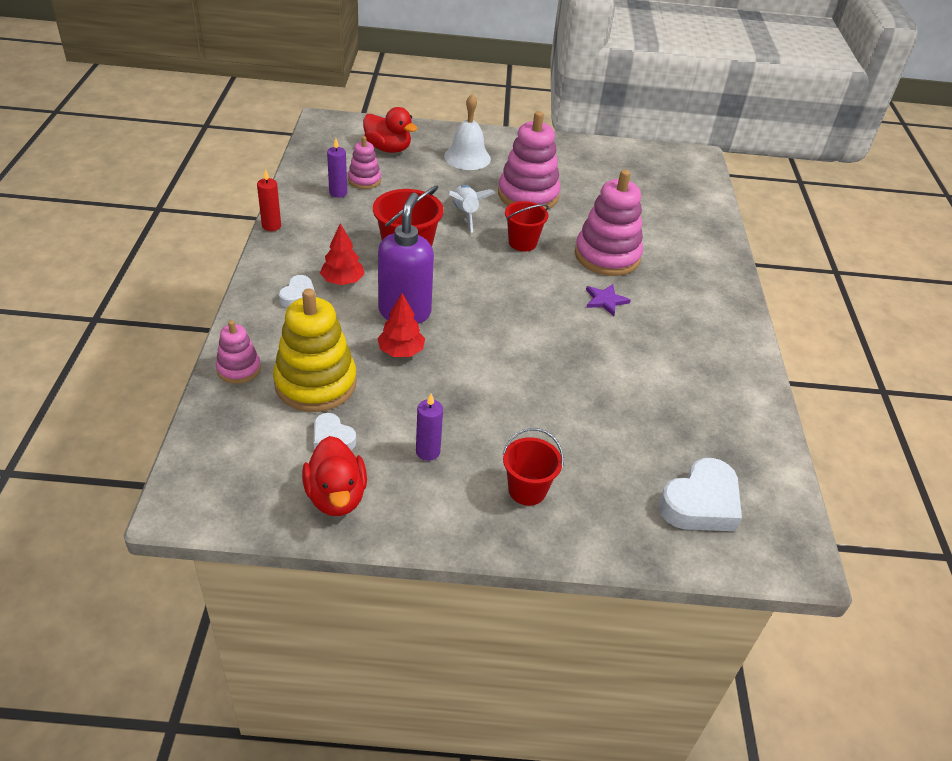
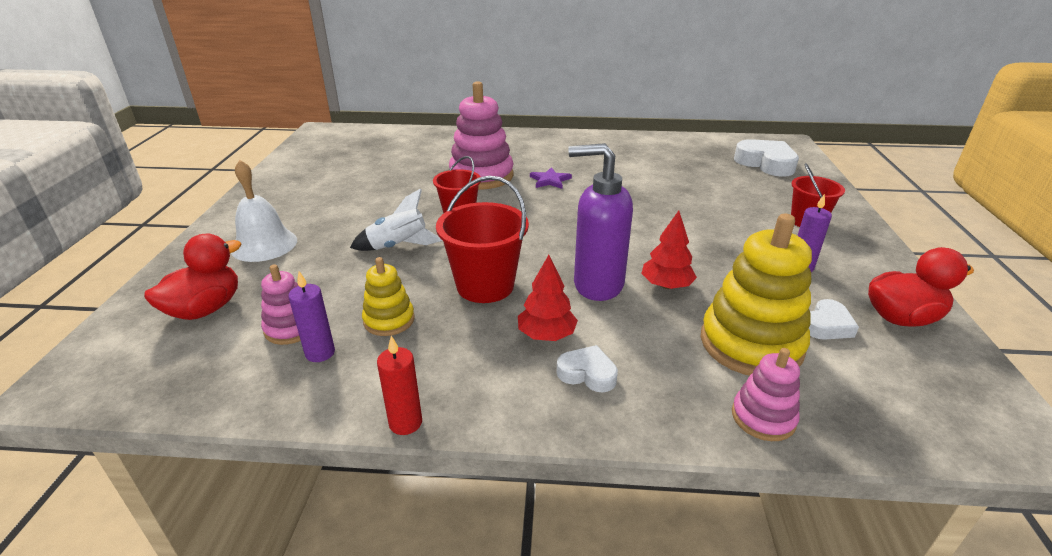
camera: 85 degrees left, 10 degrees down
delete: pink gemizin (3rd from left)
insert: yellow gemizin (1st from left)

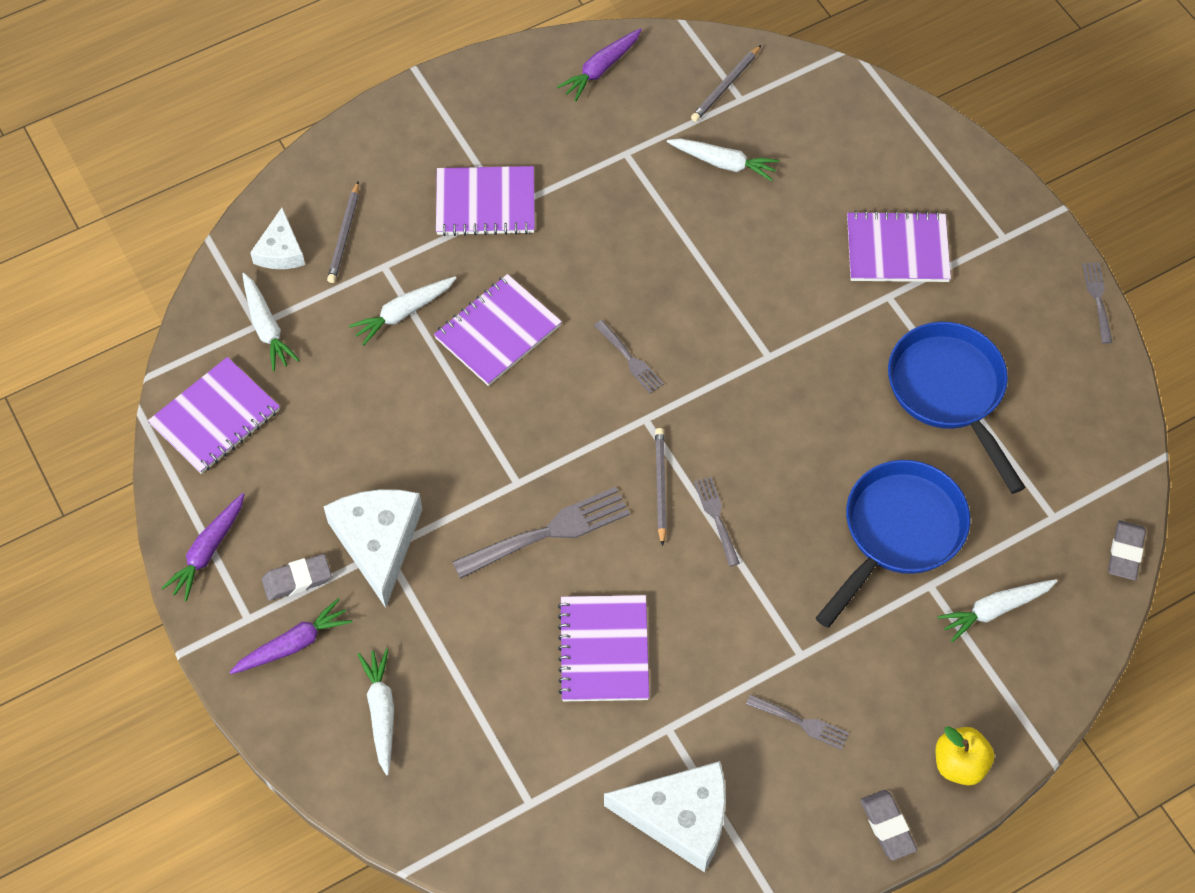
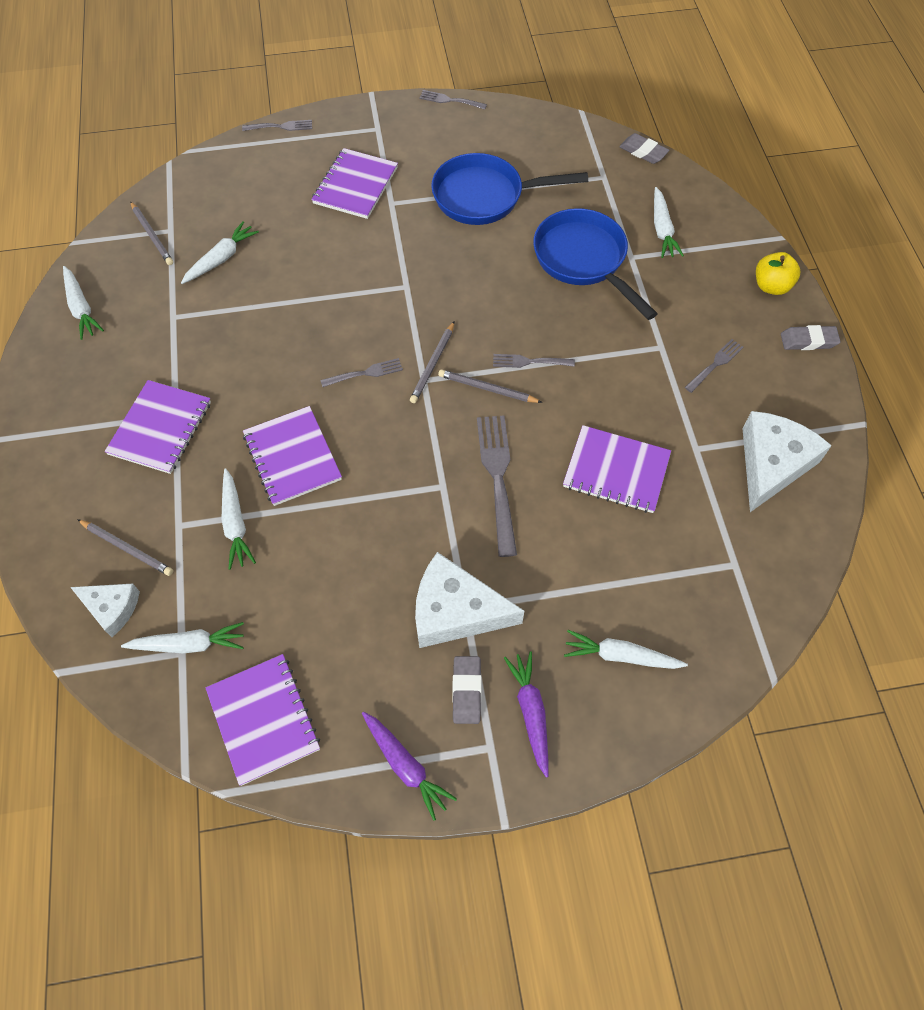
camera: 70 degrees left, 0 degrees up
insert: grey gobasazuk (1st from left); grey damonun (3rd from left)
recolor: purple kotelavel (3rd from left) to white kotelavel (1st from left)

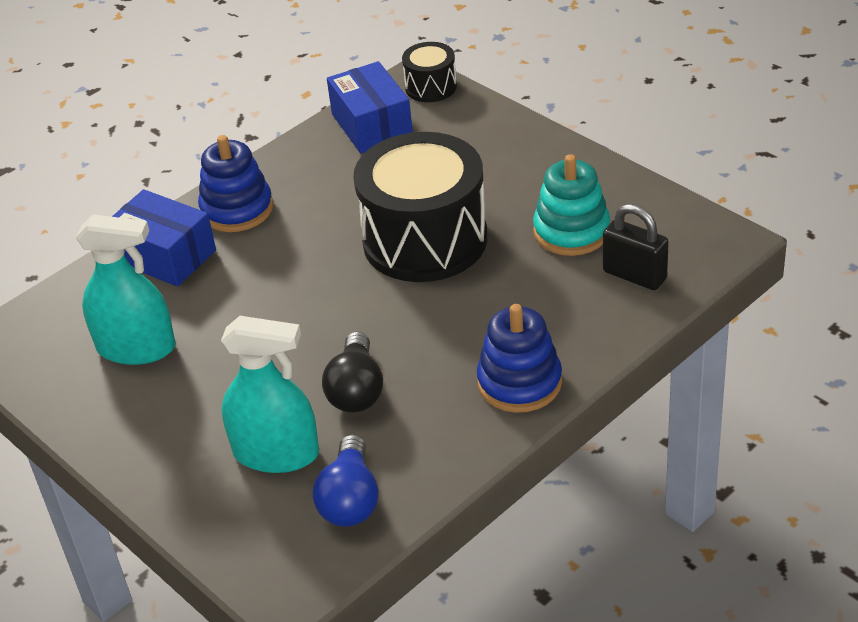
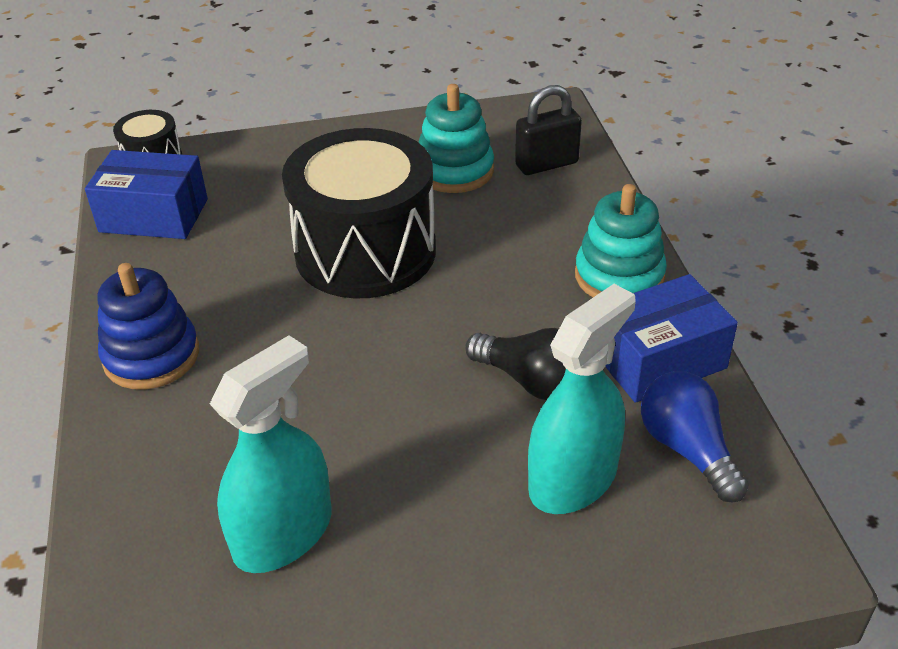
camera: 60 degrees left, 0 degrees up
move: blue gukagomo (1st from left in the first image) to blue gukagomo (2nd from left)
recolor: blue gemizin (2nd from left) to turquoise gemizin (2nd from left)
rotate: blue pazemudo 150 degrees counterclockwise

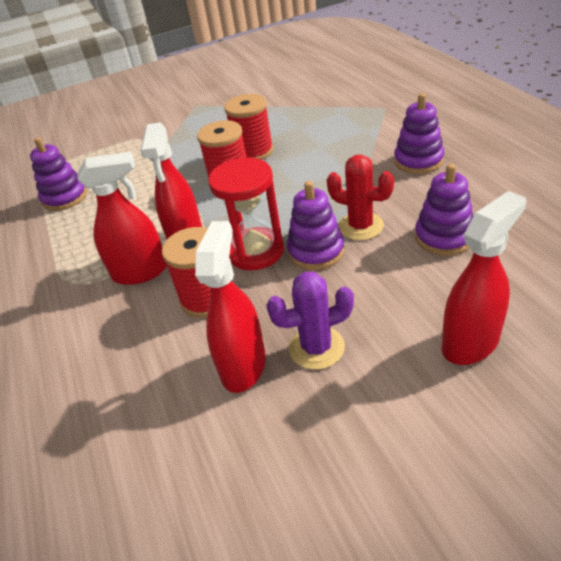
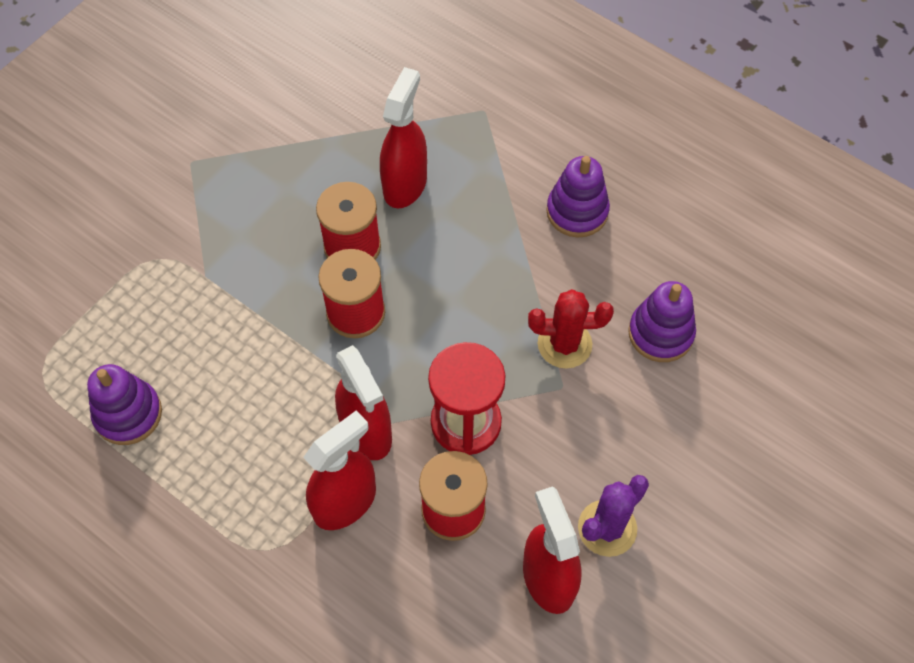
camera: 35 degrees left, 20 degrees up
delete: purple gemizin (2nd from left)
move: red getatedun (4th from left in the first image) to red getatedun (3rd from left)

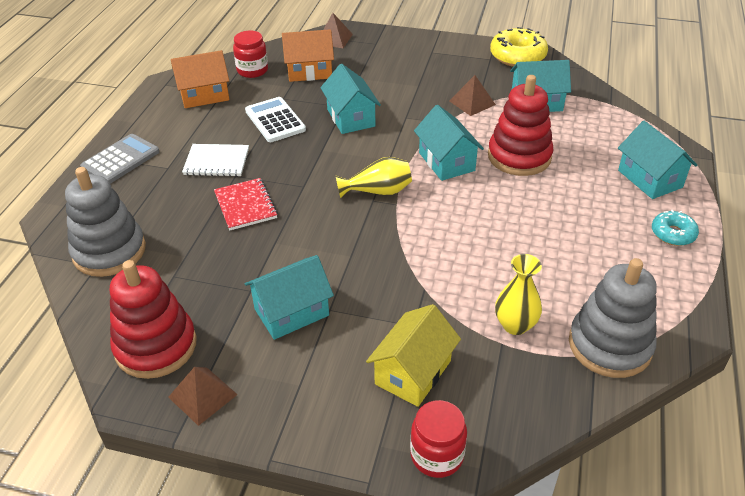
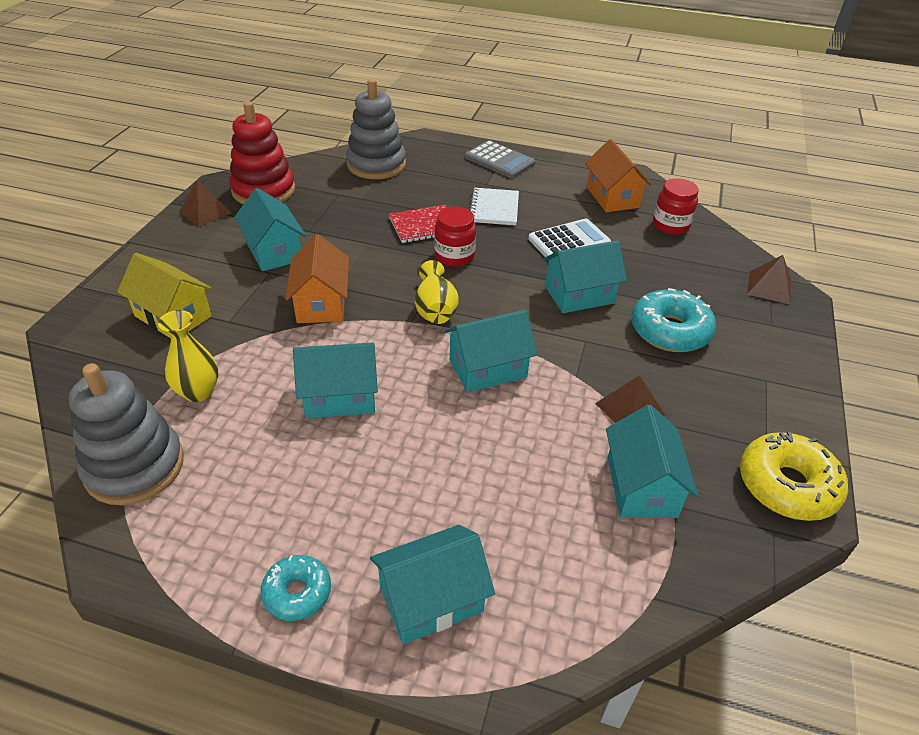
camera: 90 degrees right, 0 degrees up
delete: red gemizin (2nd from left)
insert: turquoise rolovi (2nd from left); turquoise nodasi (2nd from left)
move: orange nodasi (2nd from left in the first image) to orange nodasi (1st from left); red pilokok (2nd from left in the first image) to red pilokok (1st from left)

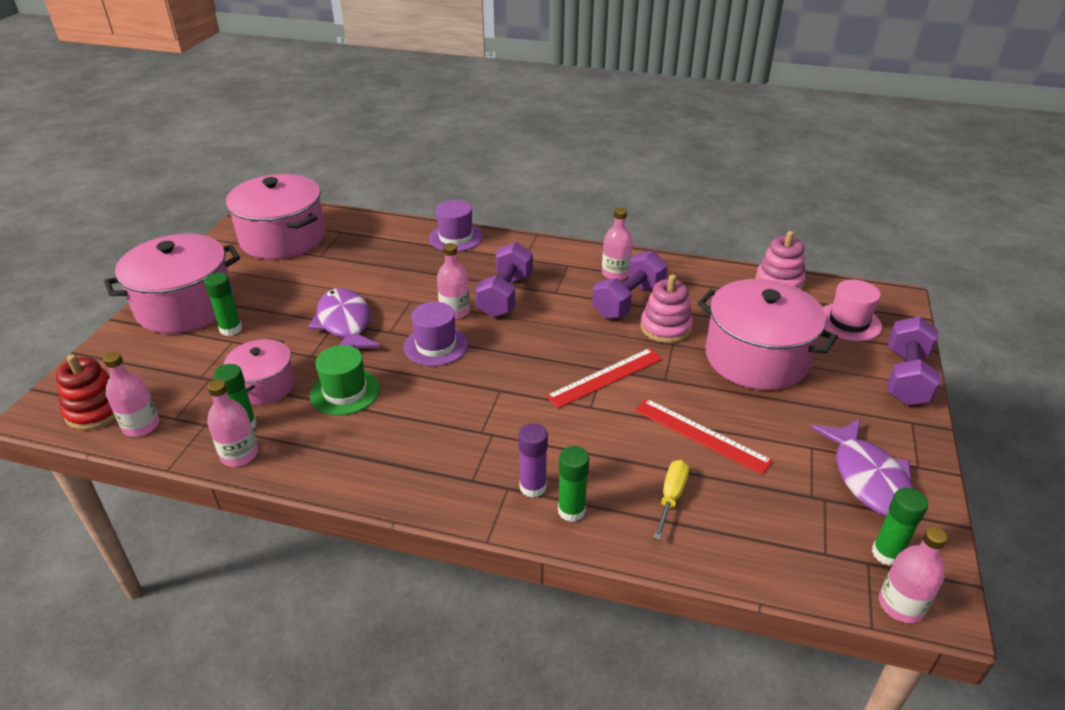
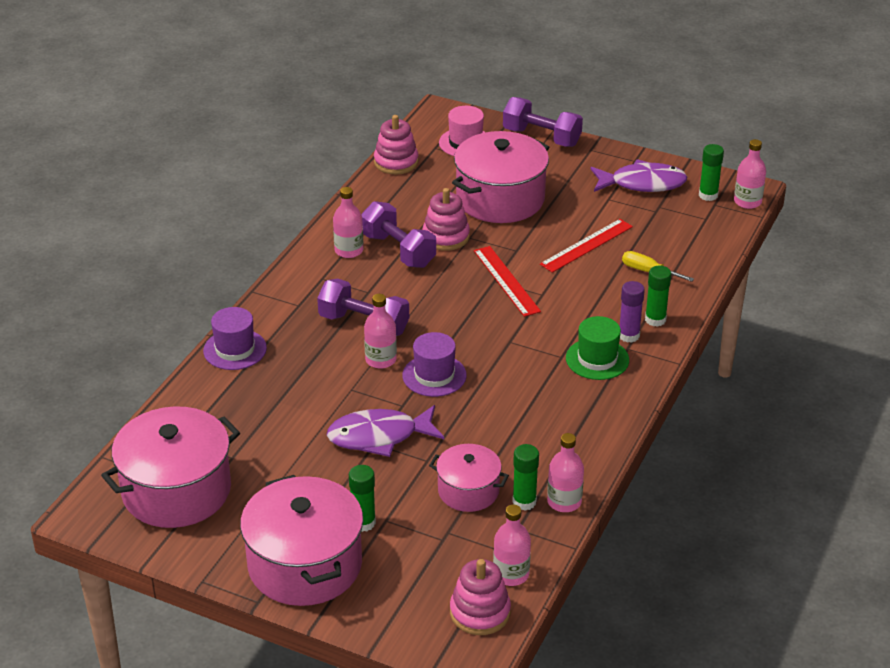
camera: 80 degrees left, 0 degrees up
move: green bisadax
recolor: red gemizin to pink gemizin (3rd from left)

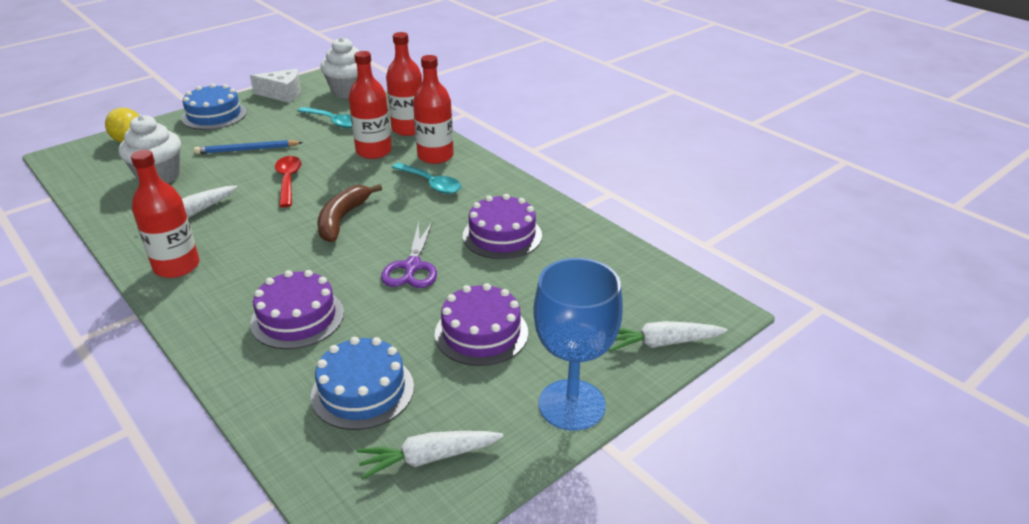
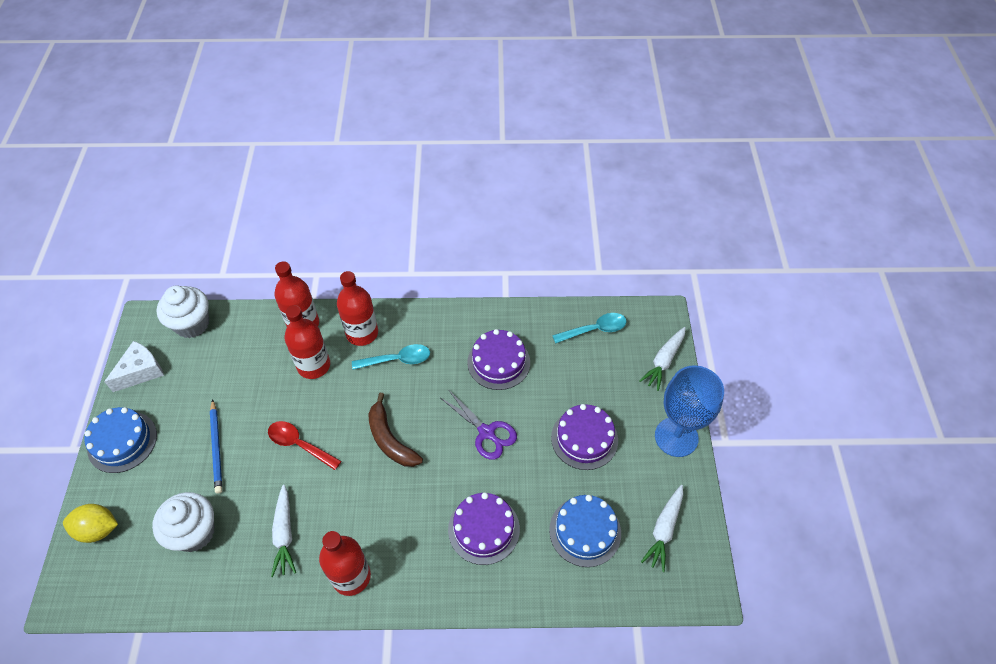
camera: 50 degrees left, 20 degrees up
move: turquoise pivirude (1st from left in the first image) to turquoise pivirude (2nd from left)
rotate: blue damonun 45 degrees counterclockwise

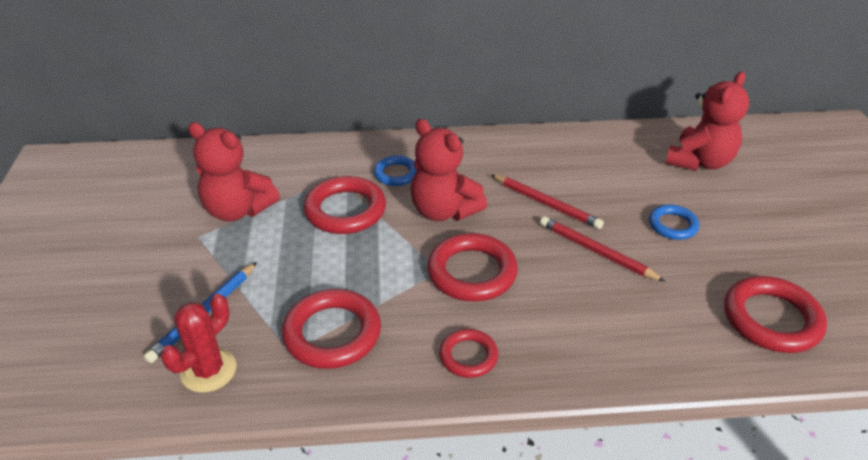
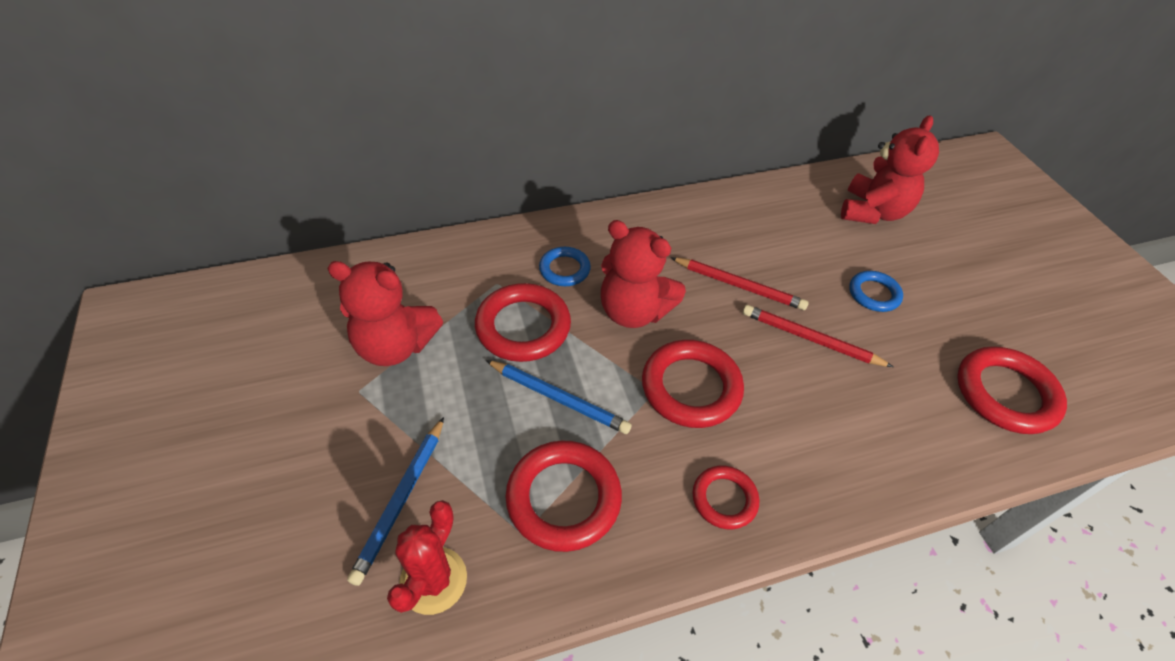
camera: 15 degrees left, 10 degrees up
insert: blue damonun (2nd from left)

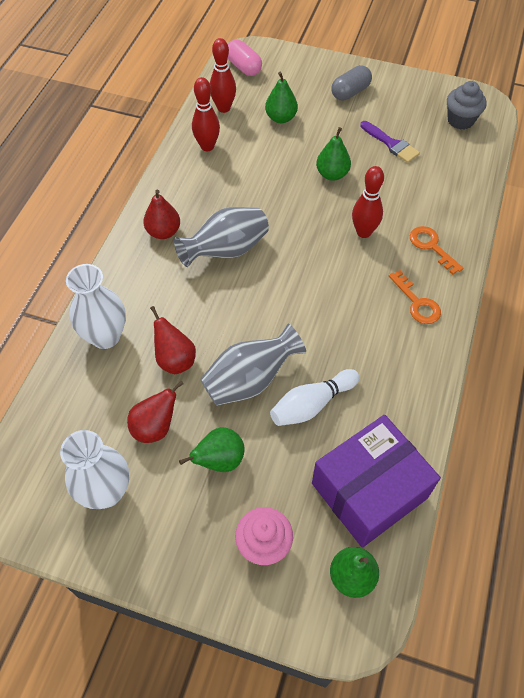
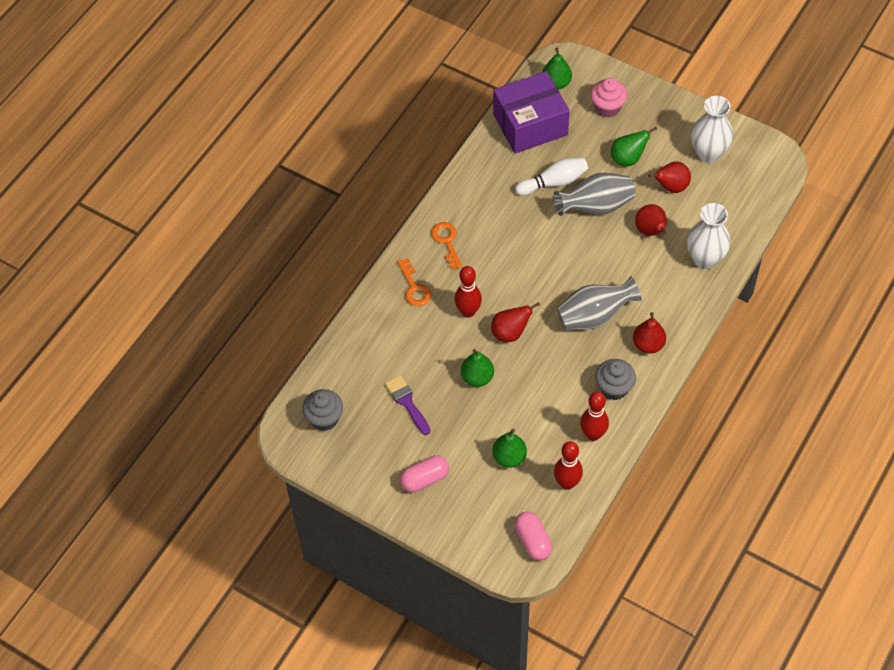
camera: 165 degrees left, 0 degrees up
insert: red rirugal (1st from left); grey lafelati (2nd from left)
recolor: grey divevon to pink divevon (1st from left)

